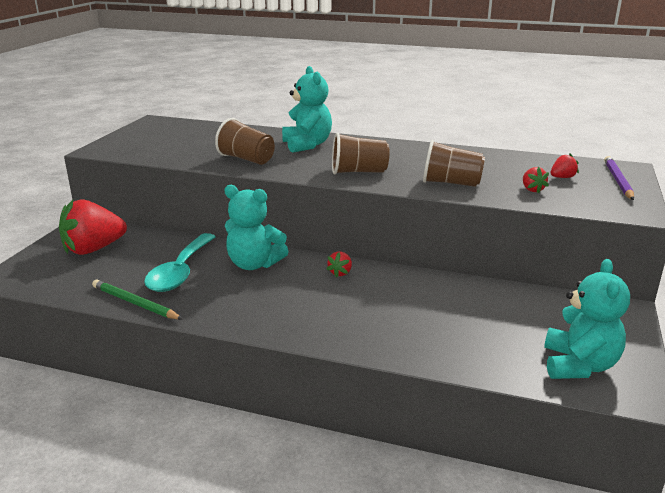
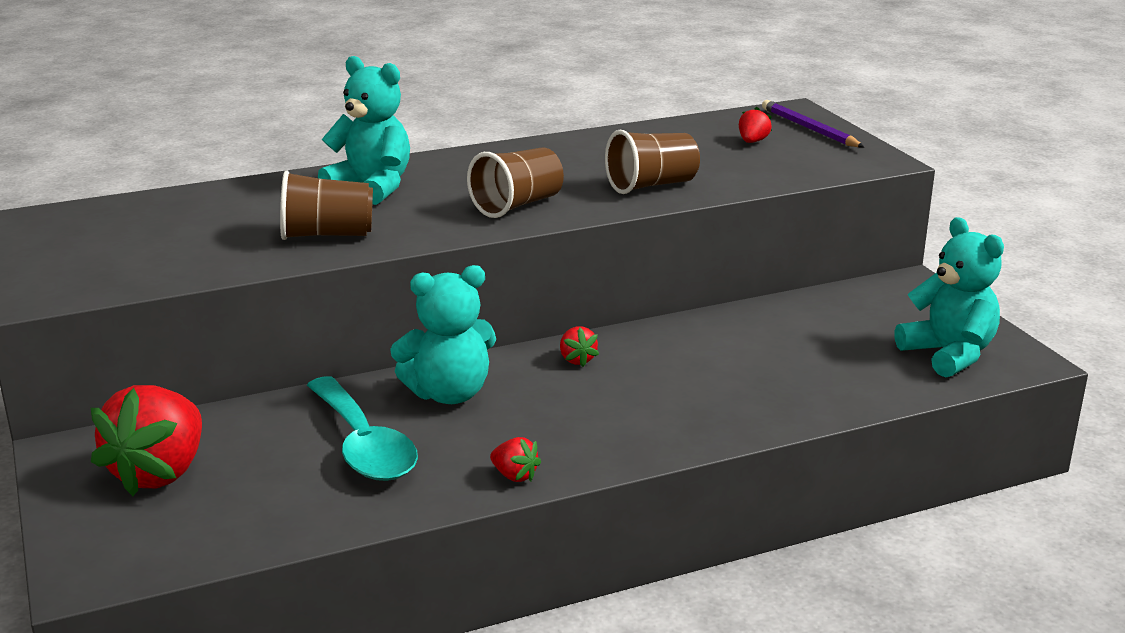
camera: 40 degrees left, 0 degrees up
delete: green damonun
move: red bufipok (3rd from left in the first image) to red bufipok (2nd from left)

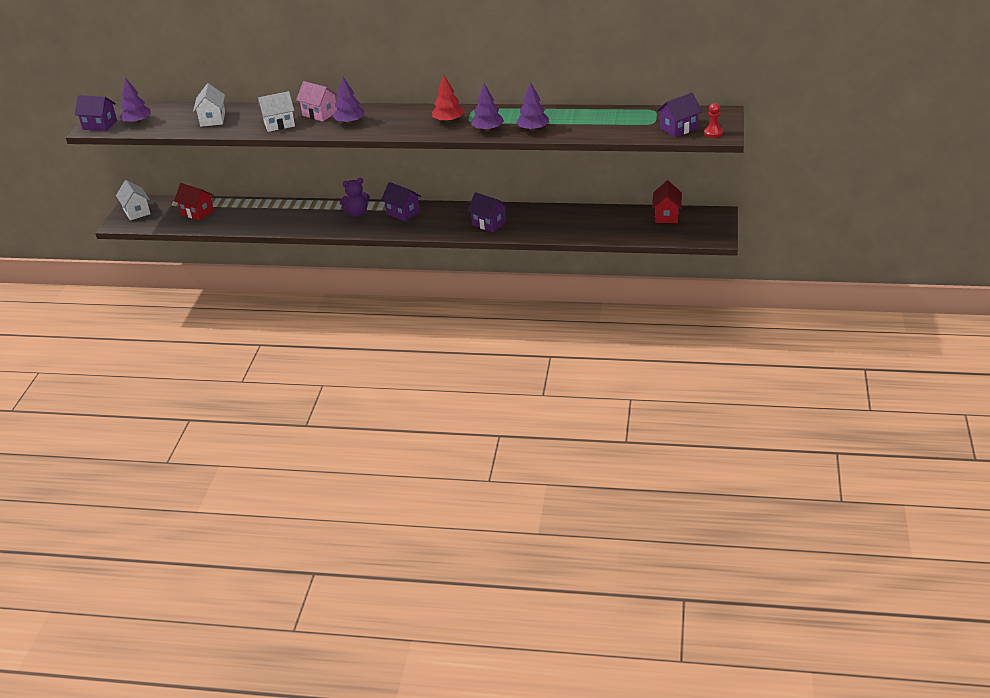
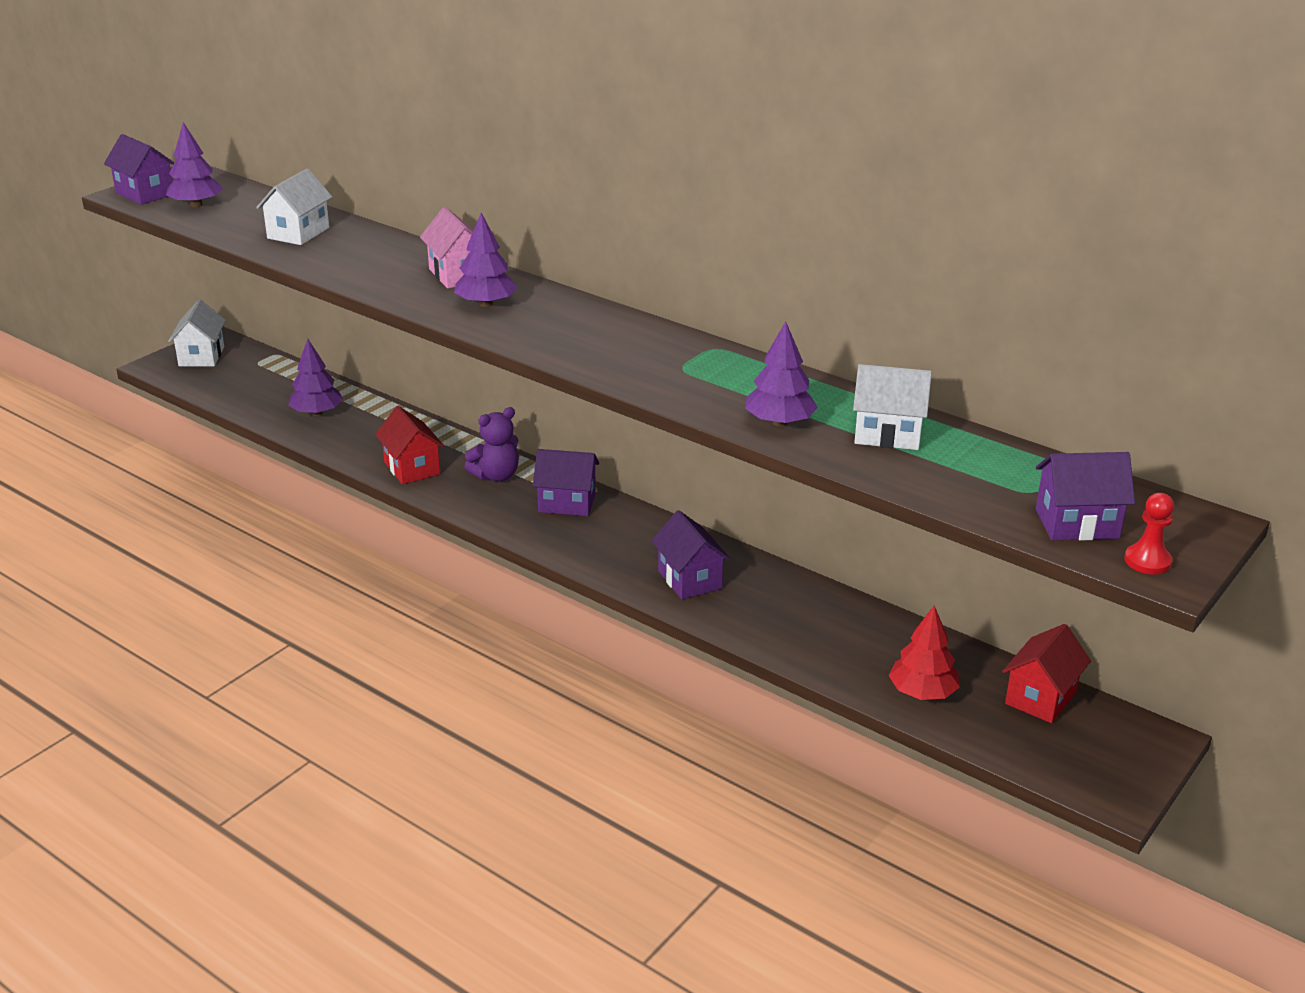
camera: 25 degrees right, 5 degrees down
move: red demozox; purple demozox (3rd from left in the first image) to purple demozox (2nd from left); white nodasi (3rd from left); red nodasi (1st from left)
rotate: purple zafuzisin 45 degrees counterclockwise; purple nodasi (2nd from left) 60 degrees counterclockwise

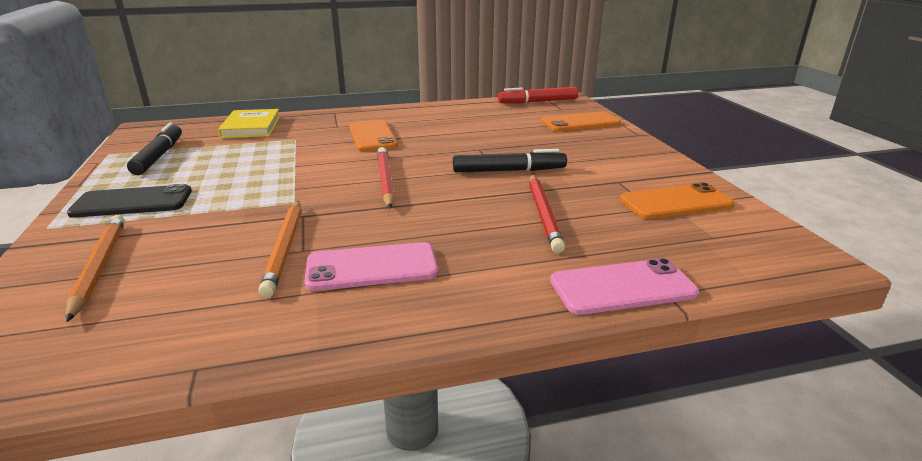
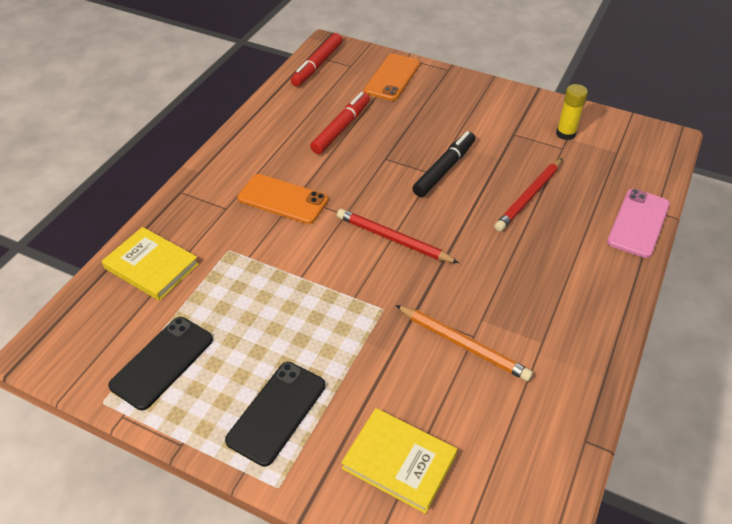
camera: 50 degrees left, 20 degrees up
delete: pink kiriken (1st from left)
insert: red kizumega (2nd from left)
replace: black kizumega (1st from left) to black kiriken (1st from left); orange kiriken (3rd from left) to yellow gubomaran; orange damonun (1st from left) to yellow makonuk (2nd from left)
rotate: red damonun (2nd from left) 90 degrees clockwise

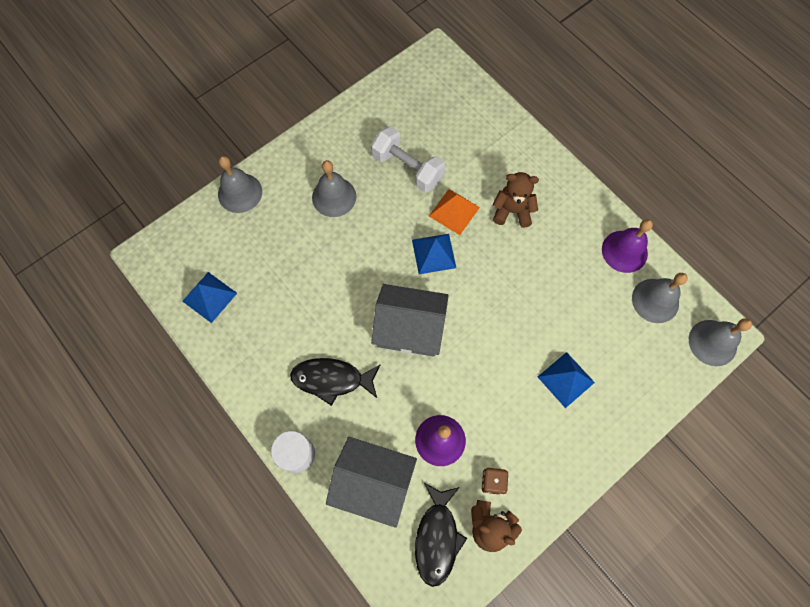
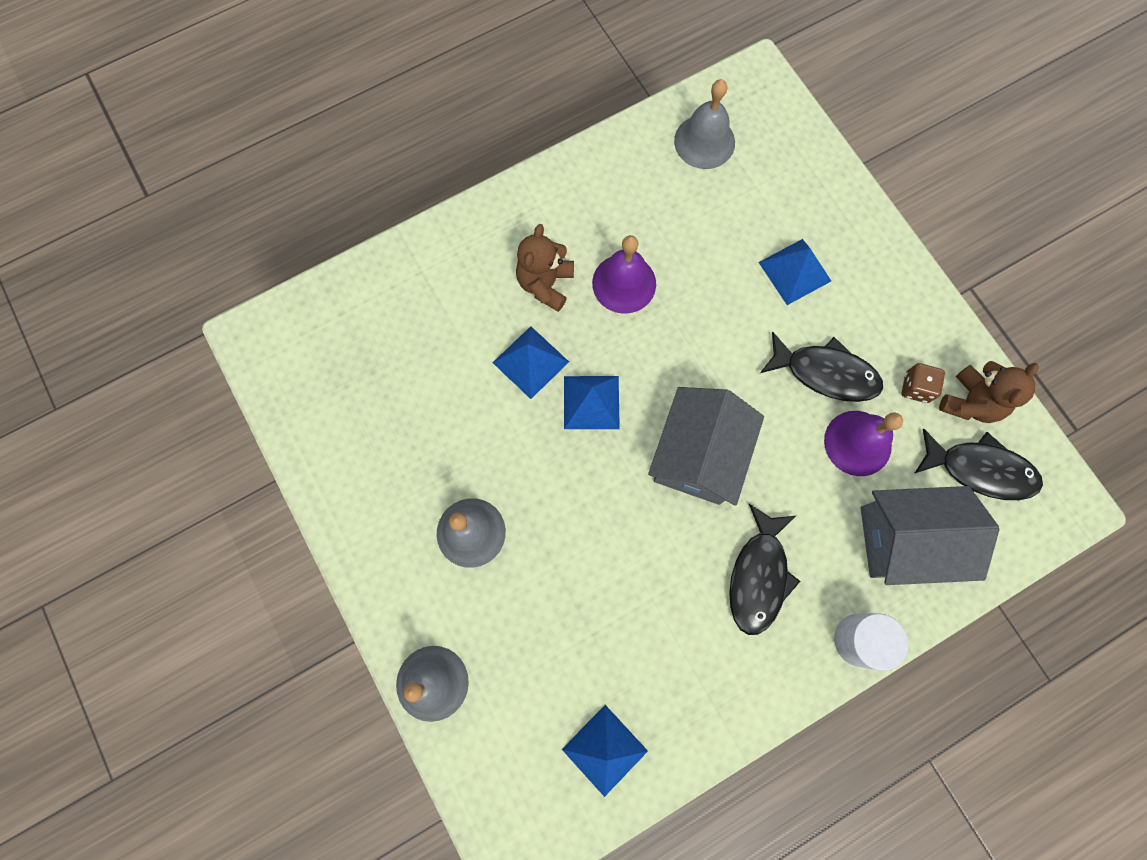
camera: 80 degrees left, 5 degrees up
delete: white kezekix; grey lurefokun (4th from left)
insert: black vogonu (2nd from left)
move: purple lurefokun (2nd from left in the first image) to purple lurefokun (1st from left)
recolor: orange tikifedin to blue tikifedin (1st from left)
rotate: grey nodasi (1st from left in the first image) 60 degrees clockwise

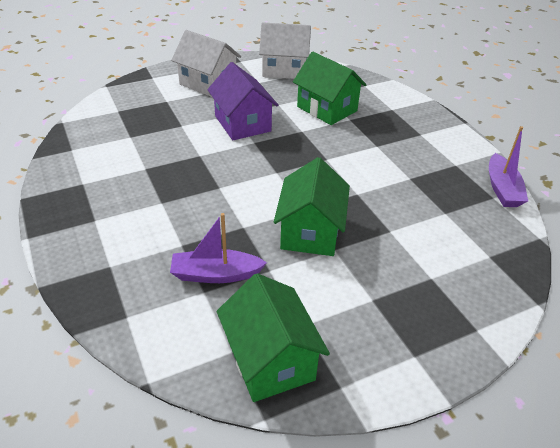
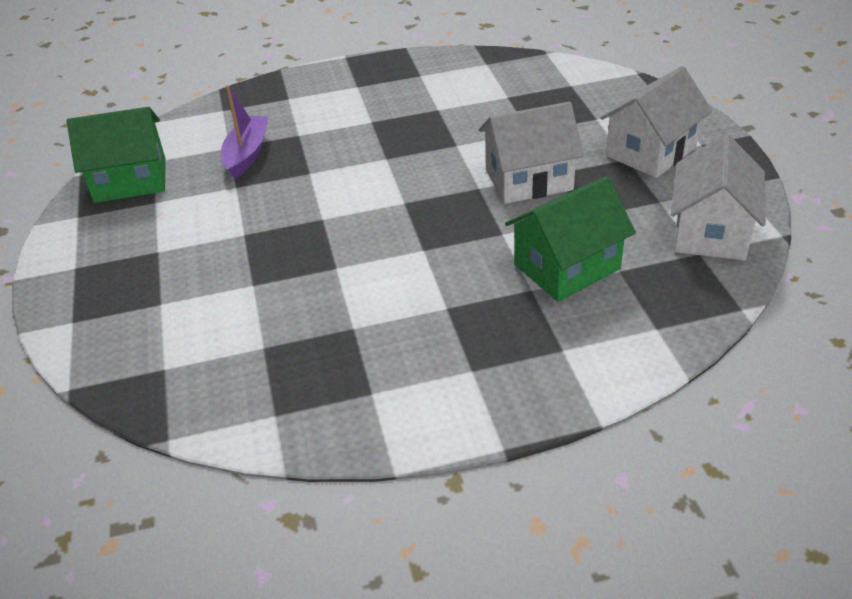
camera: 105 degrees right, 0 degrees up
delete: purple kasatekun (2nd from left); green nodasi (2nd from left)
recolor: purple nodasi to white nodasi (1st from left)

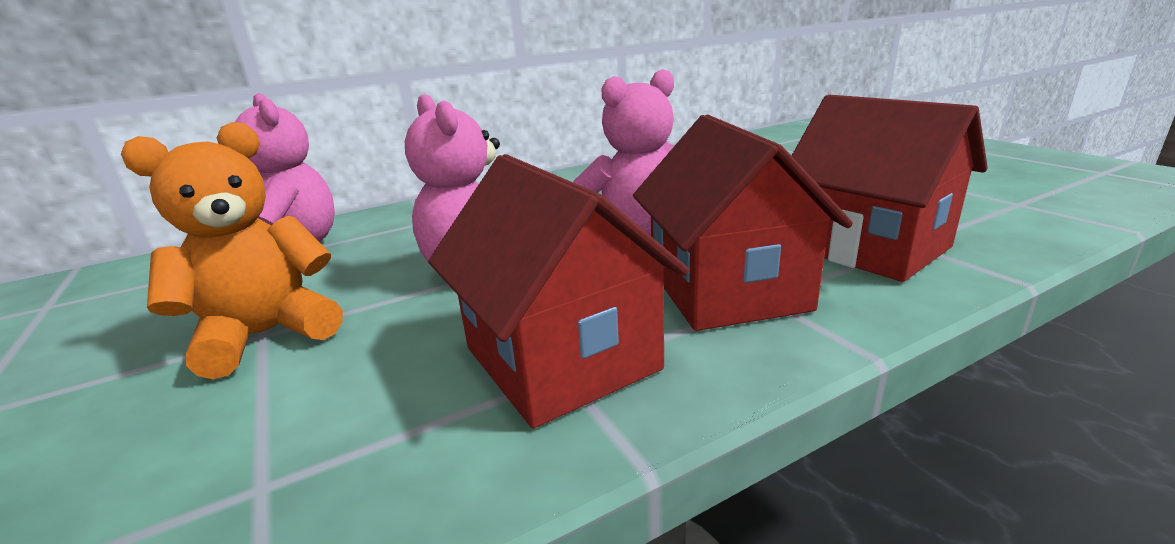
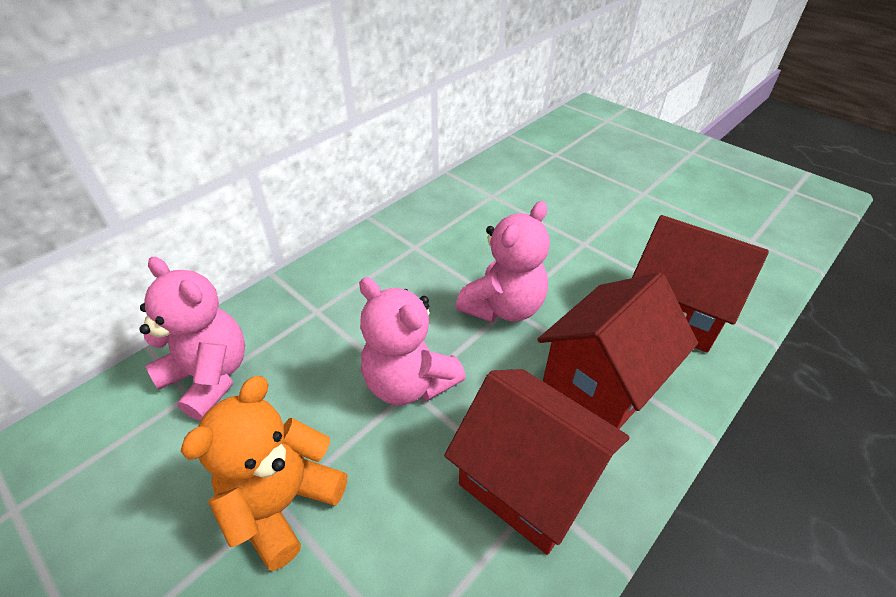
camera: 20 degrees left, 20 degrees up
rotate: red nodasi (2nd from left) 75 degrees clockwise

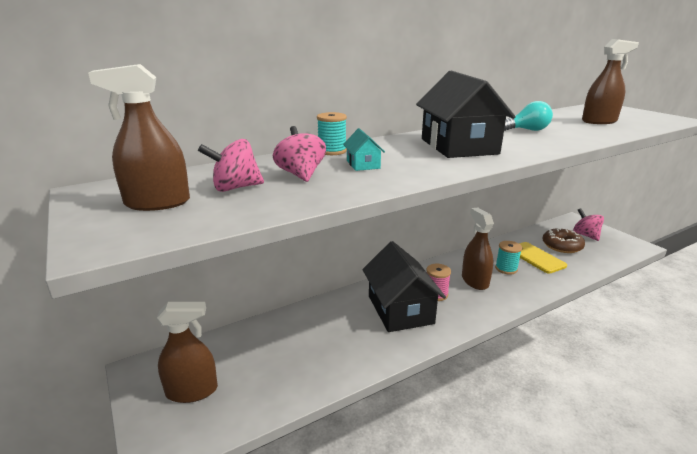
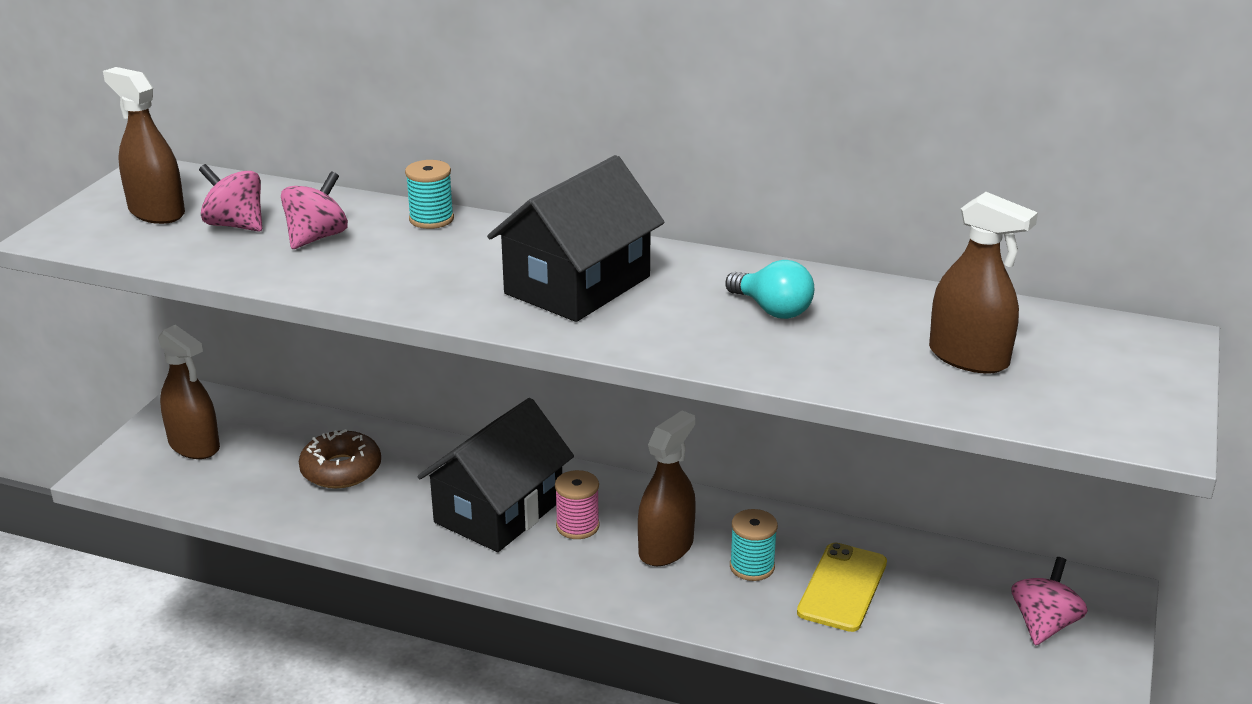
camera: 50 degrees right, 5 degrees up
delete: turquoise nodasi
move: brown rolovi

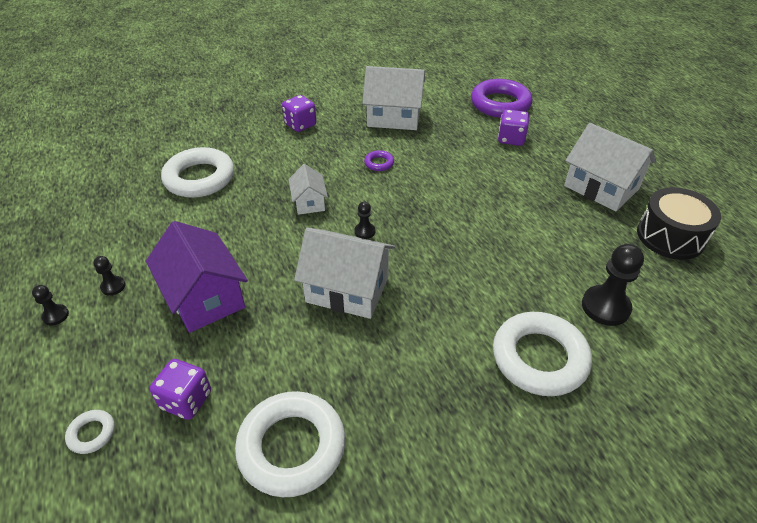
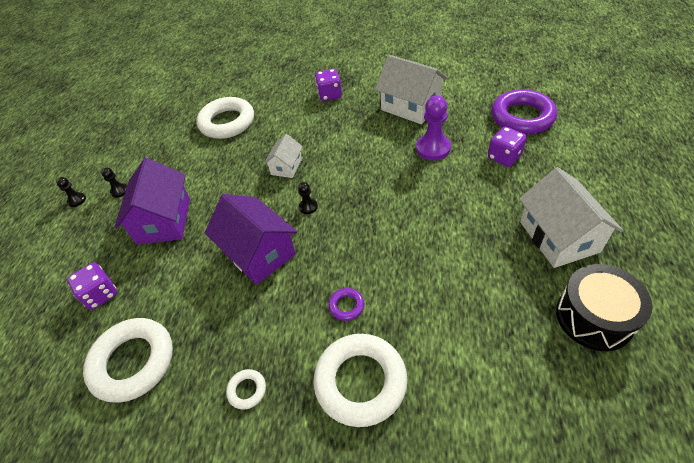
camera: 35 degrees right, 5 degrees up
delete: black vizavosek (4th from left)
insert: purple vizavosek
move: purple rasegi (1st from left); white rasegi (1st from left in the first image) to white rasegi (3rd from left)
recolor: white nodasi (2nd from left) to purple nodasi (2nd from left)

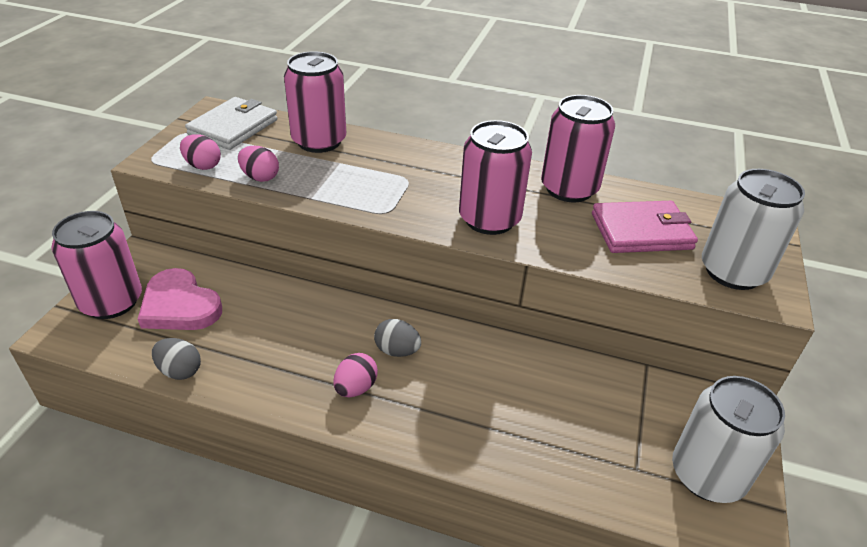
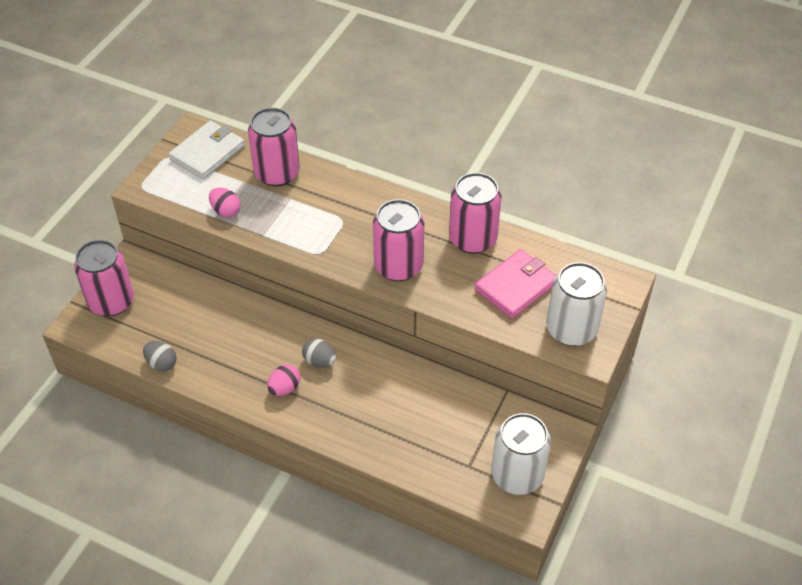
camera: 10 degrees right, 10 degrees up
delete: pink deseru (1st from left); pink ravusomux
rotate: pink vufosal 45 degrees counterclockwise

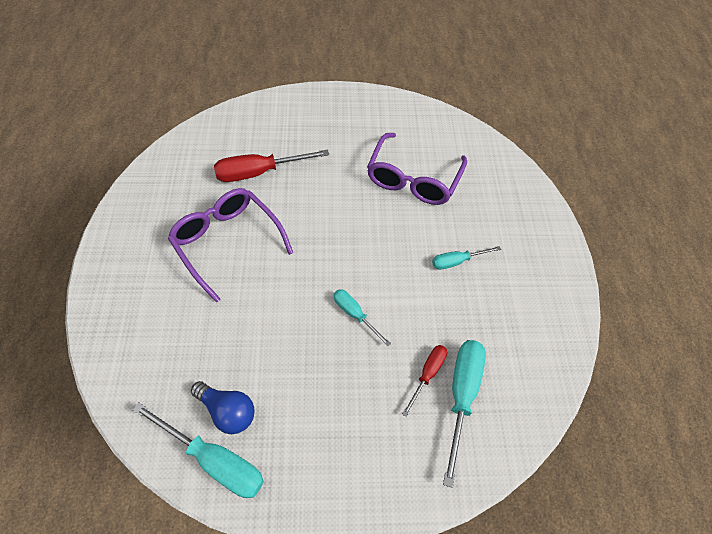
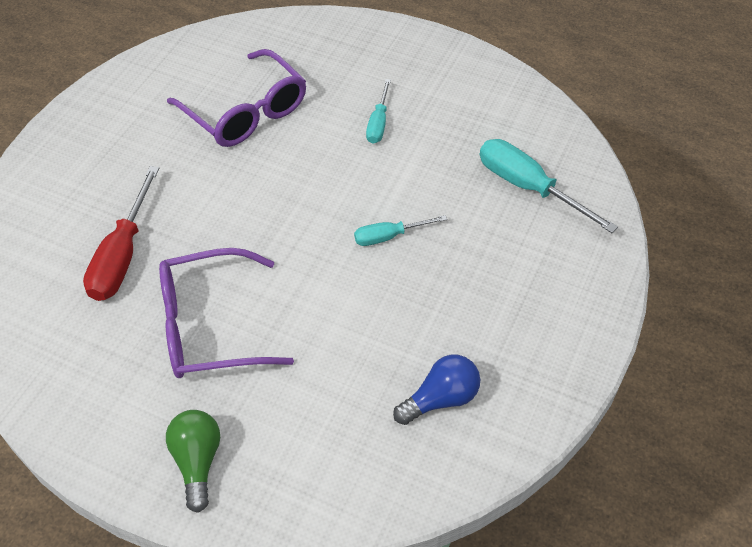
camera: 60 degrees left, 5 degrees down
delete: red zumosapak (2nd from left); turquoise zumosapak (1st from left)
insert: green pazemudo

